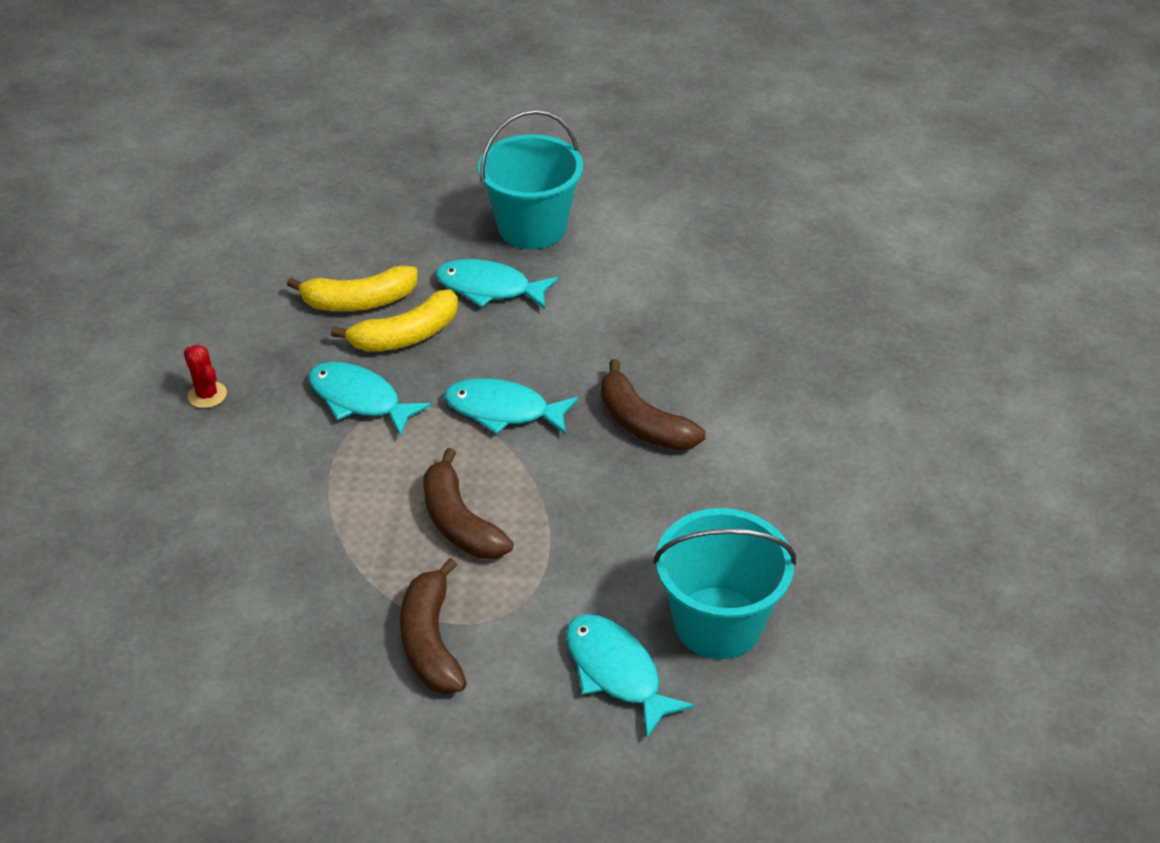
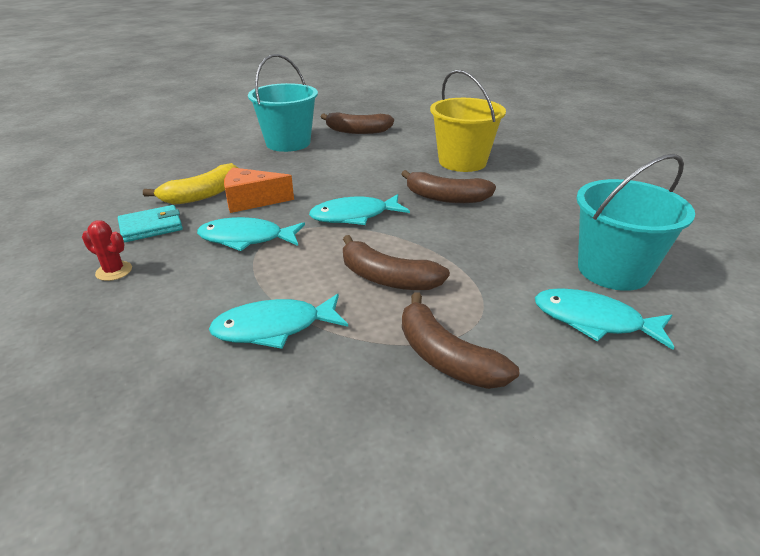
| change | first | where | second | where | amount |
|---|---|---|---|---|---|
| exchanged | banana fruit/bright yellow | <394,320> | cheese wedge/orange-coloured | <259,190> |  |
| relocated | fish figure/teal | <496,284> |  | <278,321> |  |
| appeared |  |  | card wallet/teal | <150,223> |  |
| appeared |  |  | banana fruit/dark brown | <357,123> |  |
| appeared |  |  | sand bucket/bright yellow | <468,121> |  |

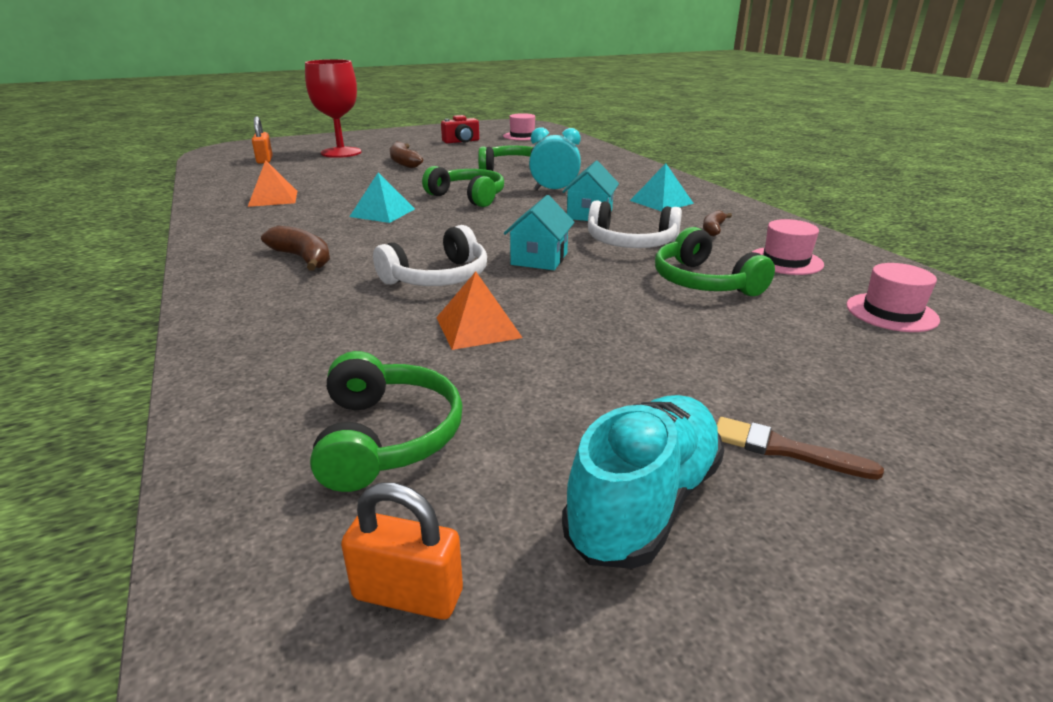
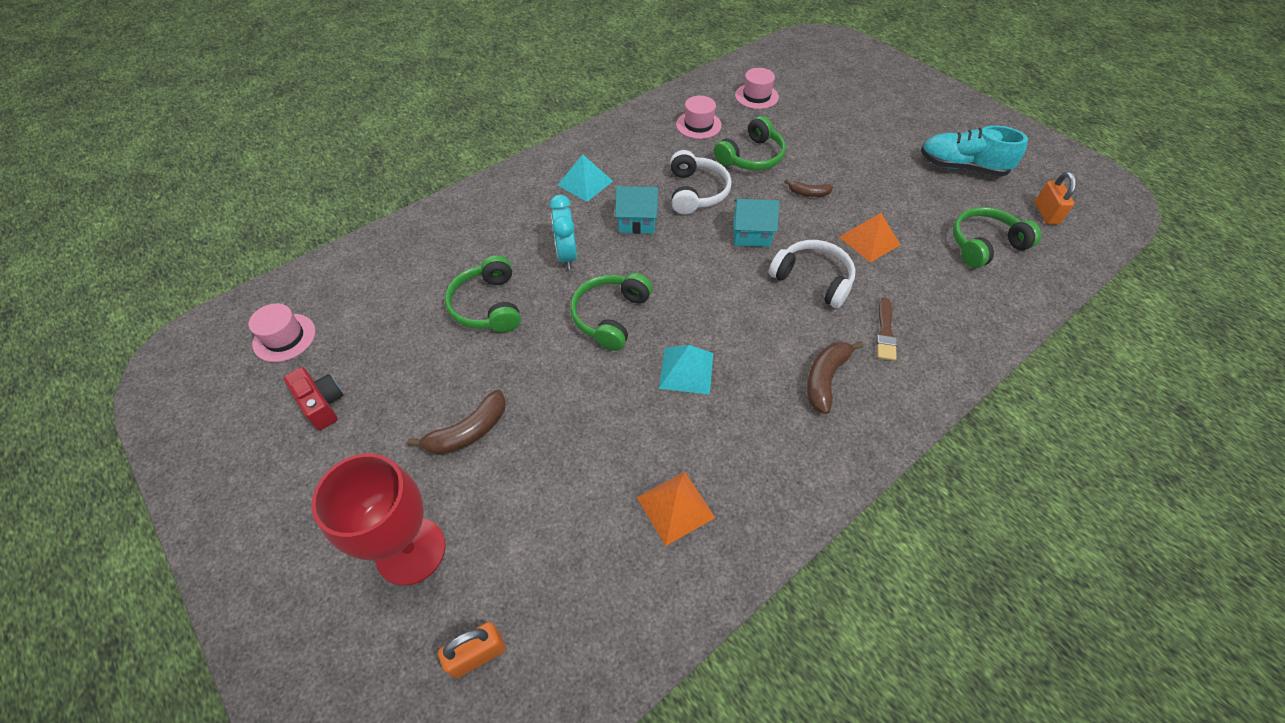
| change | first | where | second | where | amount |
|---|---|---|---|---|---|
| relocated | banana fruit/dark brown | <717,223> |  | <808,188> |  |
| relocated | paintbrush/dark brown | <800,448> |  | <886,329> |  |

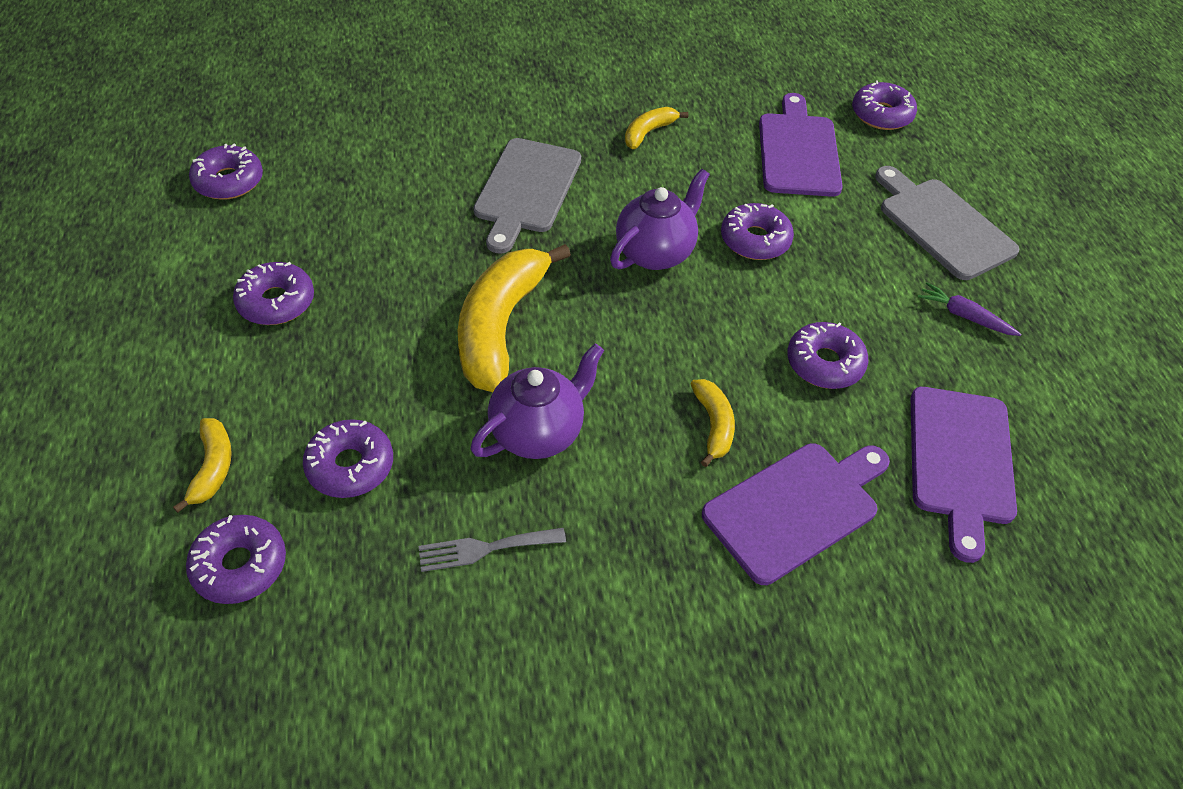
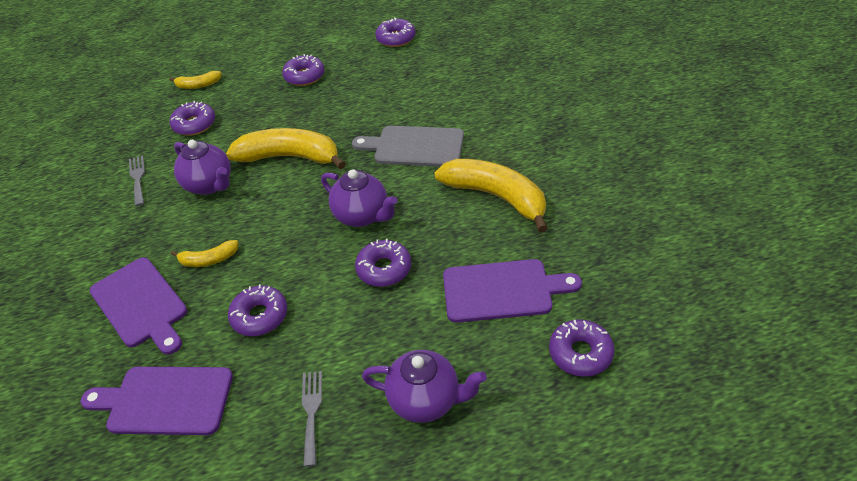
| change | first | where | second | where | amount |
|---|---|---|---|---|---|
| missing | doughnut/purple | <236,559> |  |  |  |
| size | banana fruit/bright yellow | <656,128> |  | <491,196> | x2.07 |
| exchanged | bread board/gray | <947,223> | china teapot/purple | <424,386> |  |
| exchanged | root vegetable/purple | <970,309> | table fork/gray | <312,419> |  |

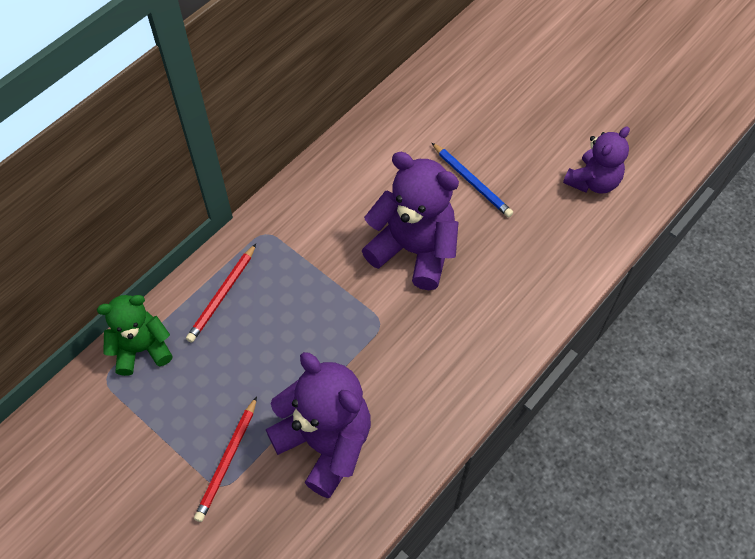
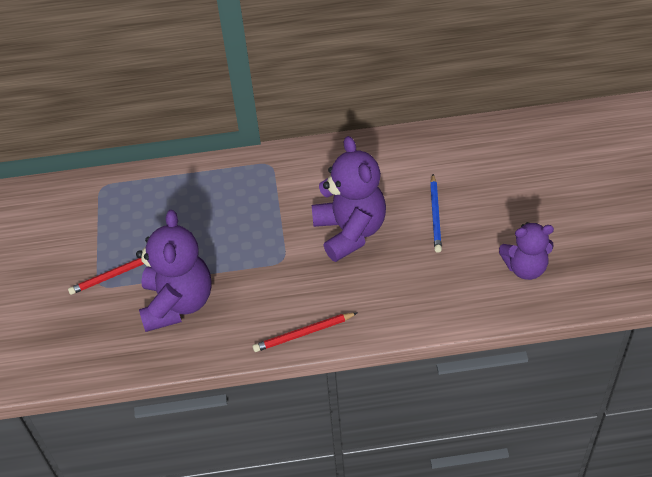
| change | first | where | second | where | amount |
|---|---|---|---|---|---|
| missing | stuffed bear/green | <135,335> |  |  |  |
| relocated | lead pencil/crimson | <221,293> |  | <305,332> |  |

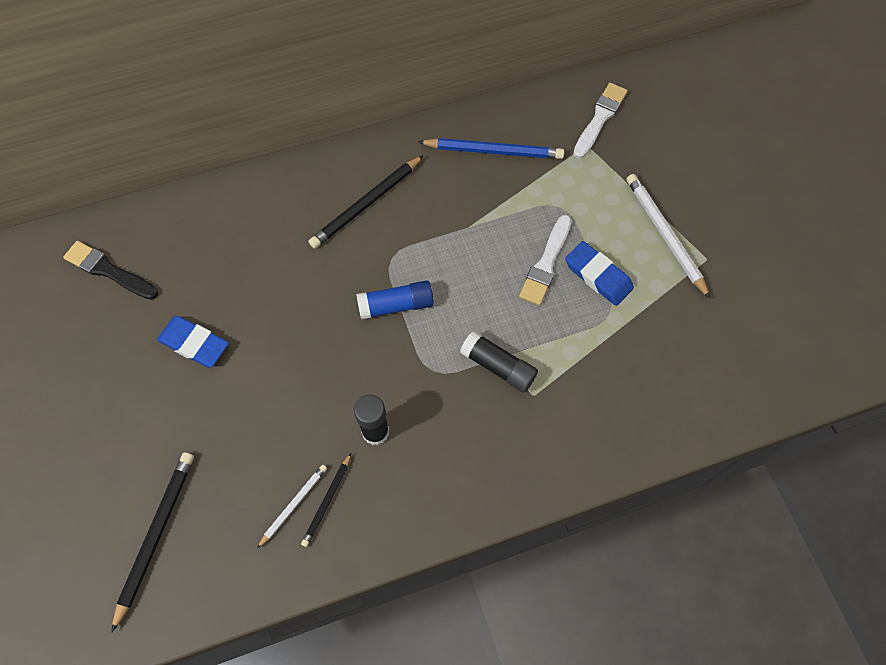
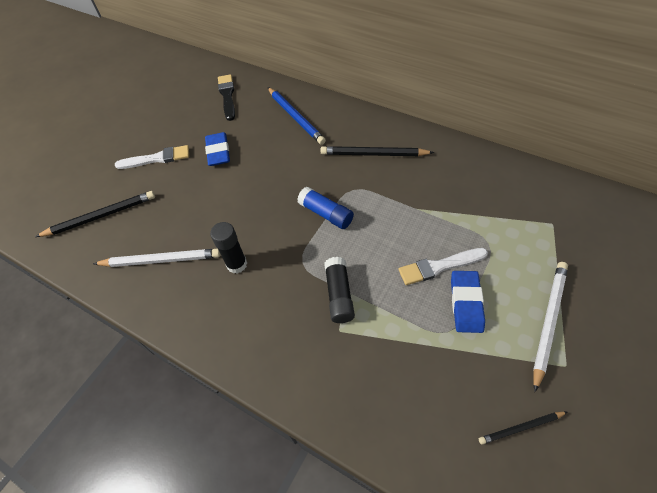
| change | first | where | second | where | amount |
|---|---|---|---|---|---|
| size | lead pencil/white | <292,507> |  | <157,257> | x1.74 |
| relocated | lead pencil/jet-black | <326,500> |  | <523,428> |  |
| relocated | lead pencil/blue | <491,148> |  | <297,116> |  |
| relocated | paintbrush/white | <600,121> |  | <152,157> |  |

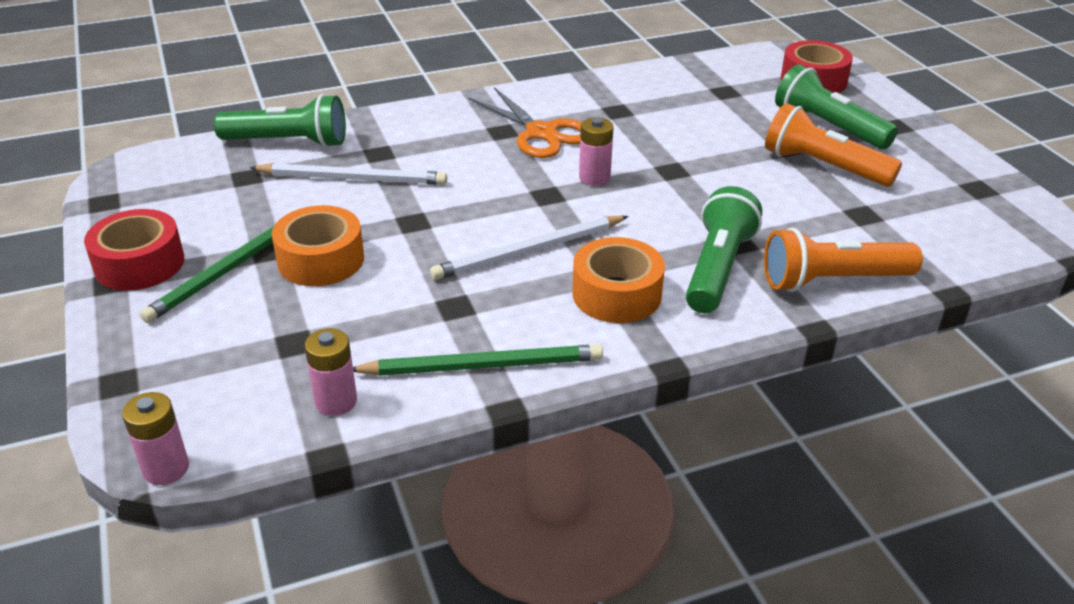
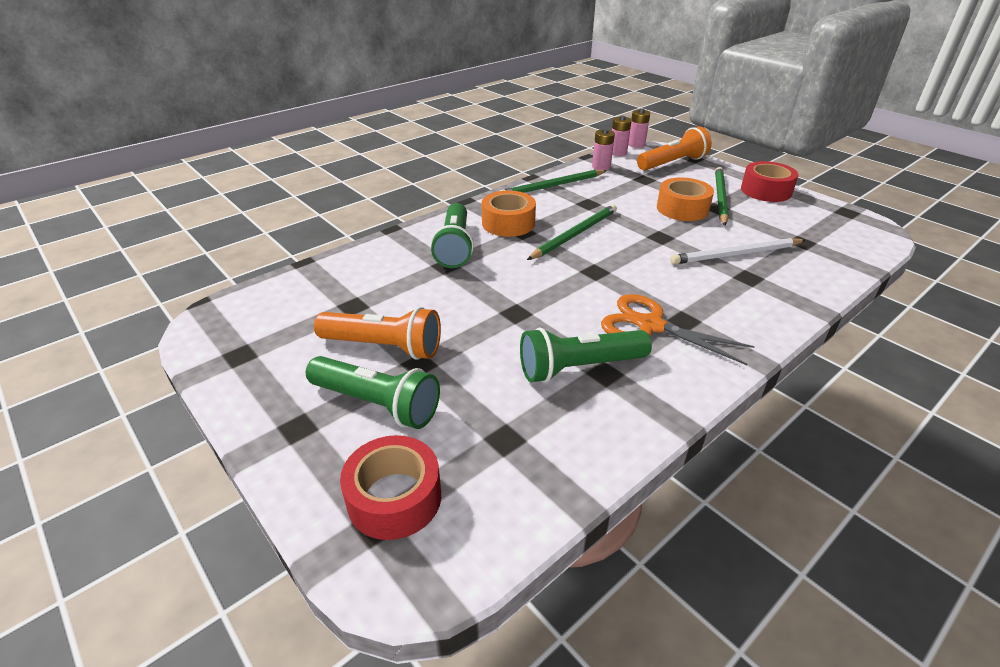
| change | first | where | second | where | amount |
|---|---|---|---|---|---|
| relocated | pocket torch/green | <280,121> |  | <586,355> |  |
| colour | lead pencil/white | <529,247> | lead pencil/green | <572,232> |  |
| relocated | battery/pink | <596,151> |  | <622,136> |  |
| relocated | pocket torch/orange-coloured | <843,260> |  | <674,148> |  |

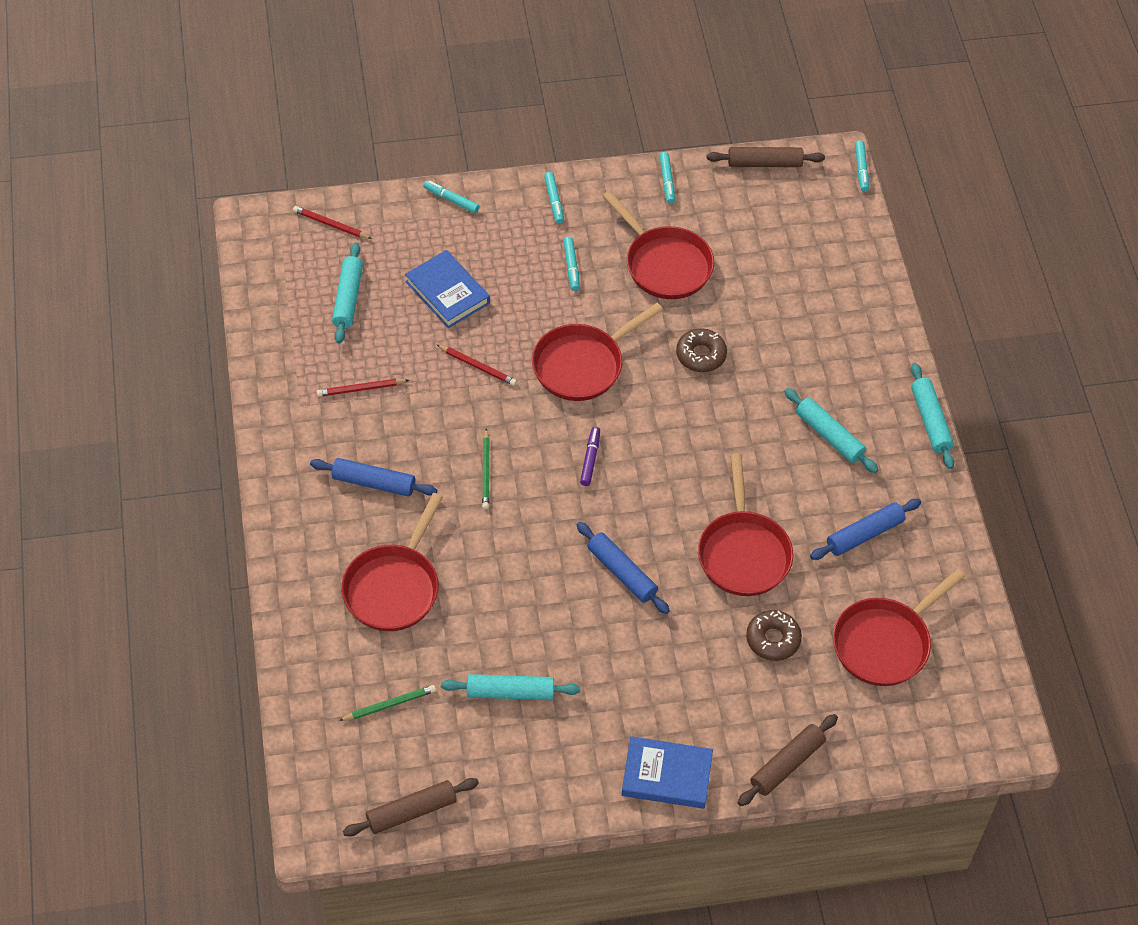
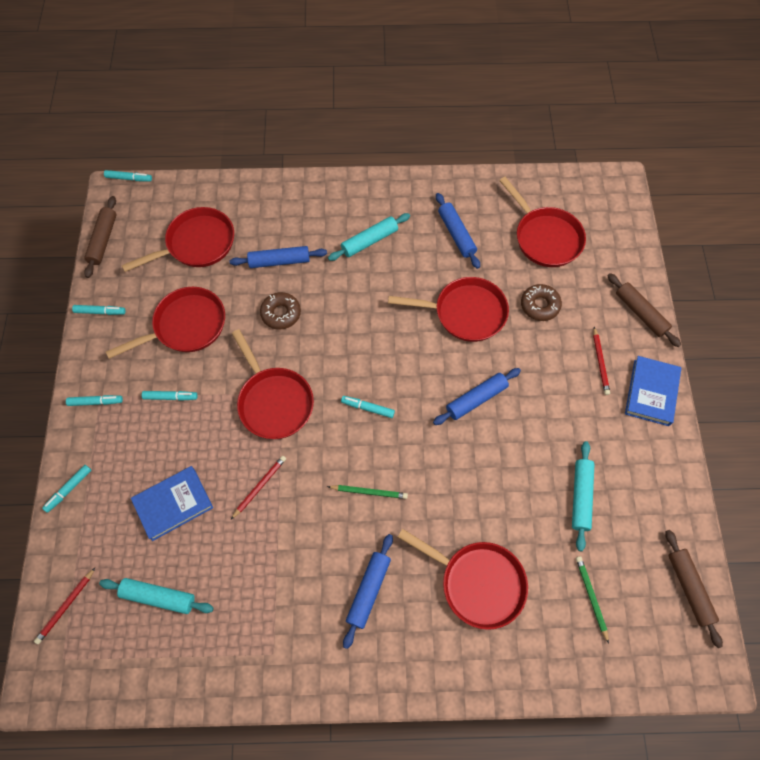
| change | first | where | second | where | amount |
|---|---|---|---|---|---|
| relocated | lead pencil/crimson | <363,388> |  | <601,361> |  |
| colour | felt pen/purple | <590,456> | felt pen/teal | <368,407> |  |
| missing | dough roller/teal | <932,416> |  |  |  |
| appeared |  |  | skillet/crimson | <177,239> |  |
| appeared |  |  | dough roller/blue | <278,257> |  |

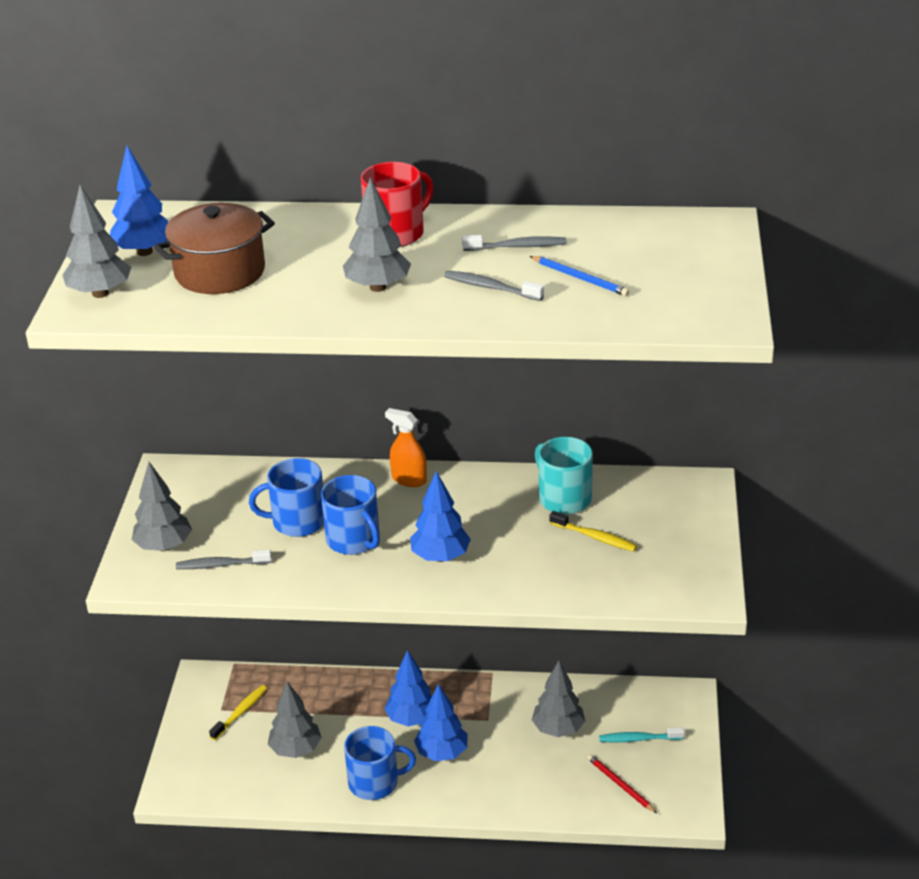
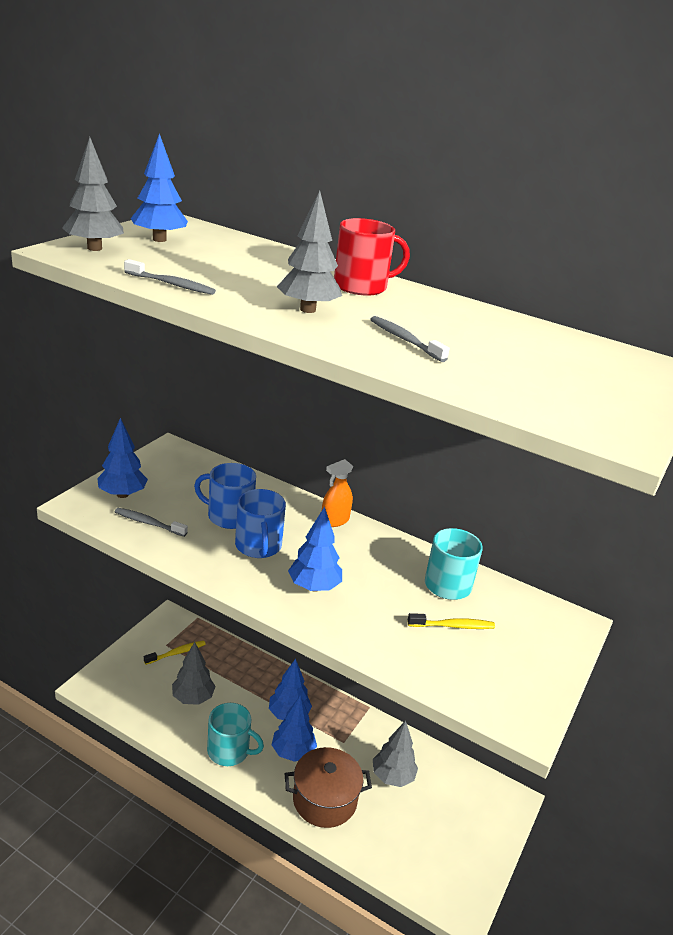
| change | first | where | second | where | amount |
|---|---|---|---|---|---|
| colour | toy tree/gray | <162,506> | toy tree/blue | <122,458> |  |
| relocated | cooking pot/dark brown | <214,248> |  | <328,787> |  |
| colour | coffee mug/blue | <380,763> | coffee mug/teal | <235,734> |  |
| spun | sprayer/orange-coloured | <406,447> |  | <337,493> | 90 degrees counterclockwise |
| relocated | dental brush/gray | <514,243> |  | <170,277> |  |
| missing | lead pencil/blue | <579,276> |  |  |  |
| spun | dental brush/bright yellow | <593,531> |  | <451,621> | 60 degrees counterclockwise |
| missing | lead pencil/crimson | <622,783> |  |  |  |
| missing | dental brush/teal | <642,735> |  |  |  |

